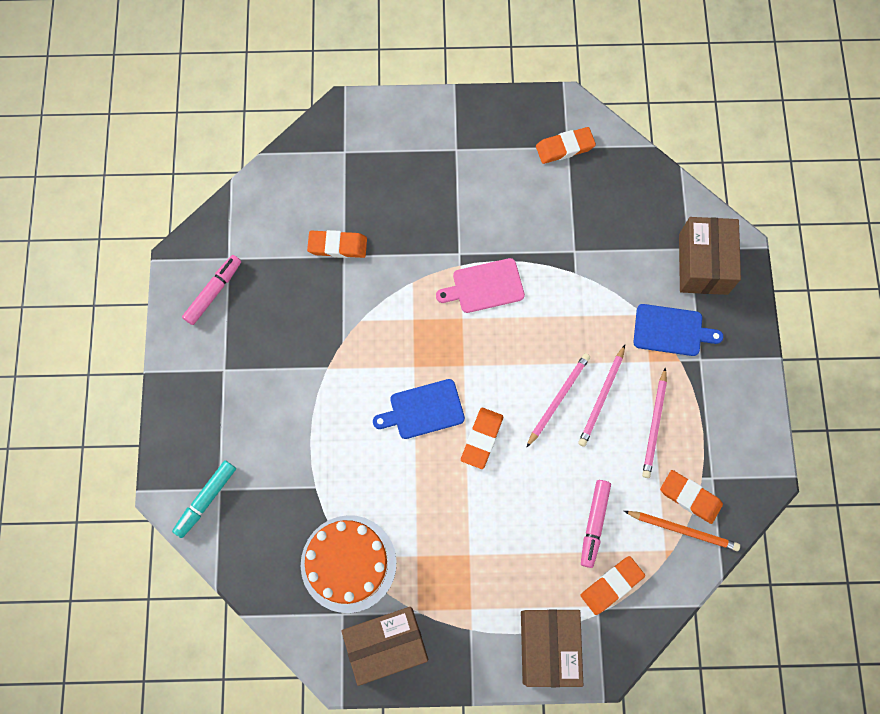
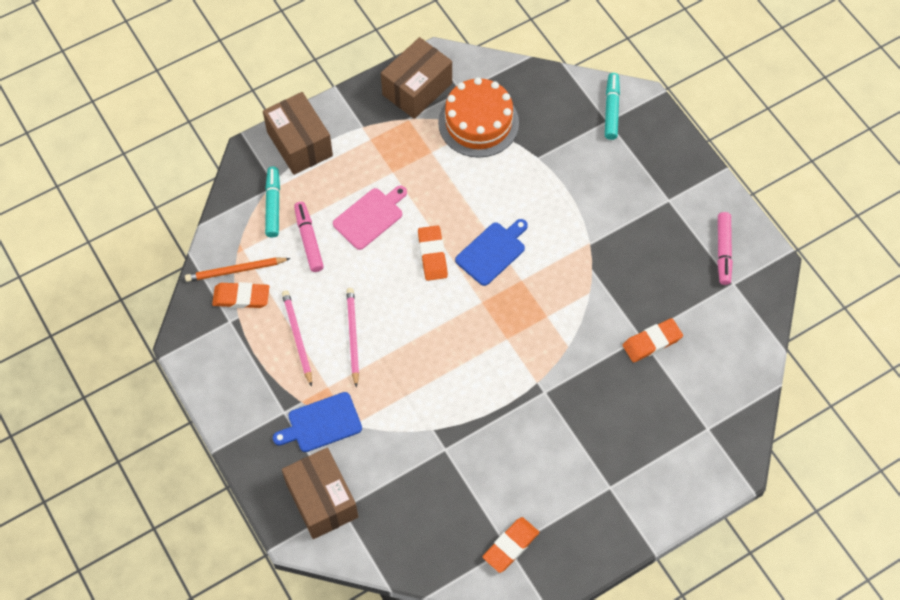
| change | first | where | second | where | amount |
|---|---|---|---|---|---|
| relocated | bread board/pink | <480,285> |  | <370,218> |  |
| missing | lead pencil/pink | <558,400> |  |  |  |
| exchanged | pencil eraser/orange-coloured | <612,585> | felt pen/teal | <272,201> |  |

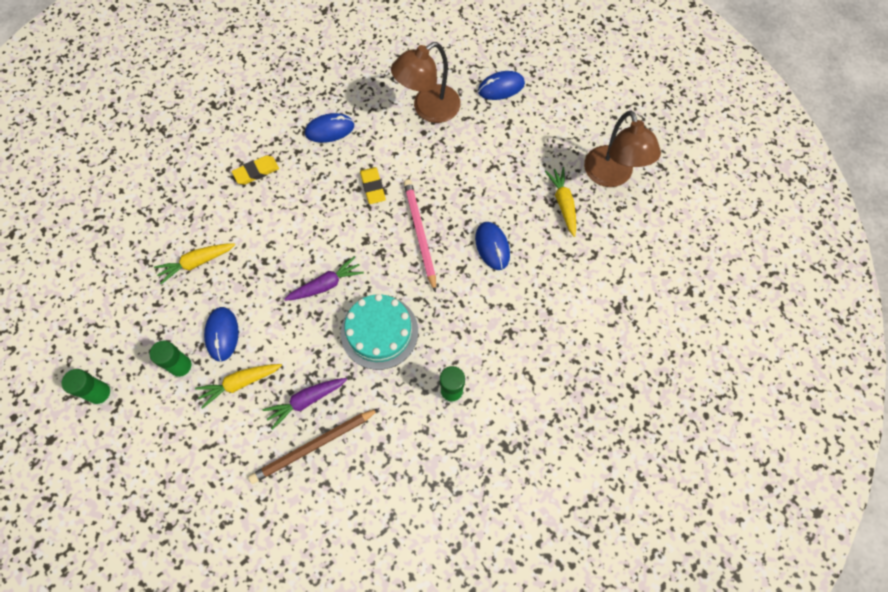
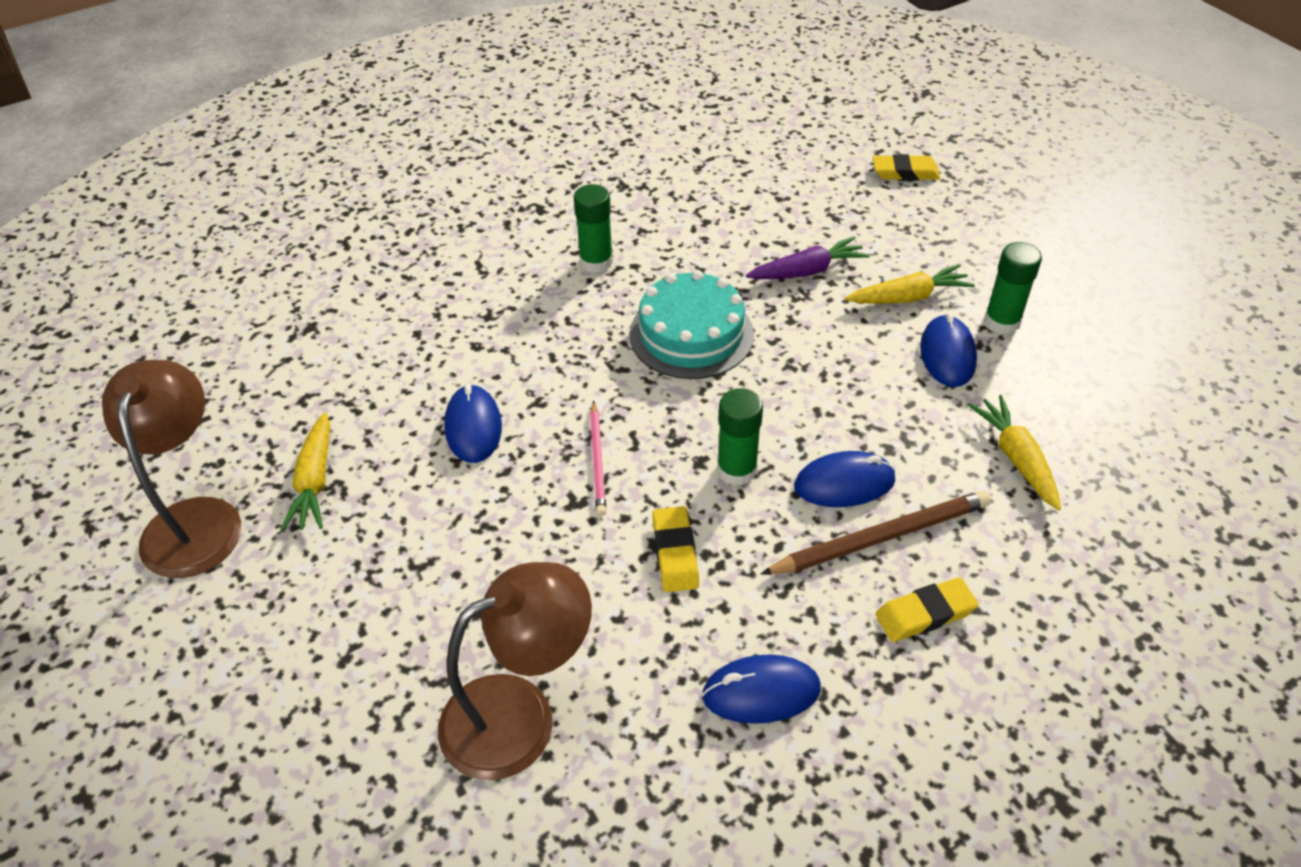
| change | first | where | second | where | amount |
|---|---|---|---|---|---|
| relocated | glue stick/green | <88,387> |  | <740,436> |  |
| spun | root vegetable/bright yellow | <194,263> |  | <1014,452> | 90 degrees counterclockwise |
| relocated | lead pencil/dark brown | <314,446> |  | <876,532> |  |
| missing | root vegetable/purple | <324,278> |  |  |  |
| size | lead pencil/pink | <420,236> |  | <598,458> | x0.63 |
| relocated | mouse/blue | <501,85> |  | <845,479> |  |
| appeared |  |  | pencil eraser/bright yellow | <906,167> |  |

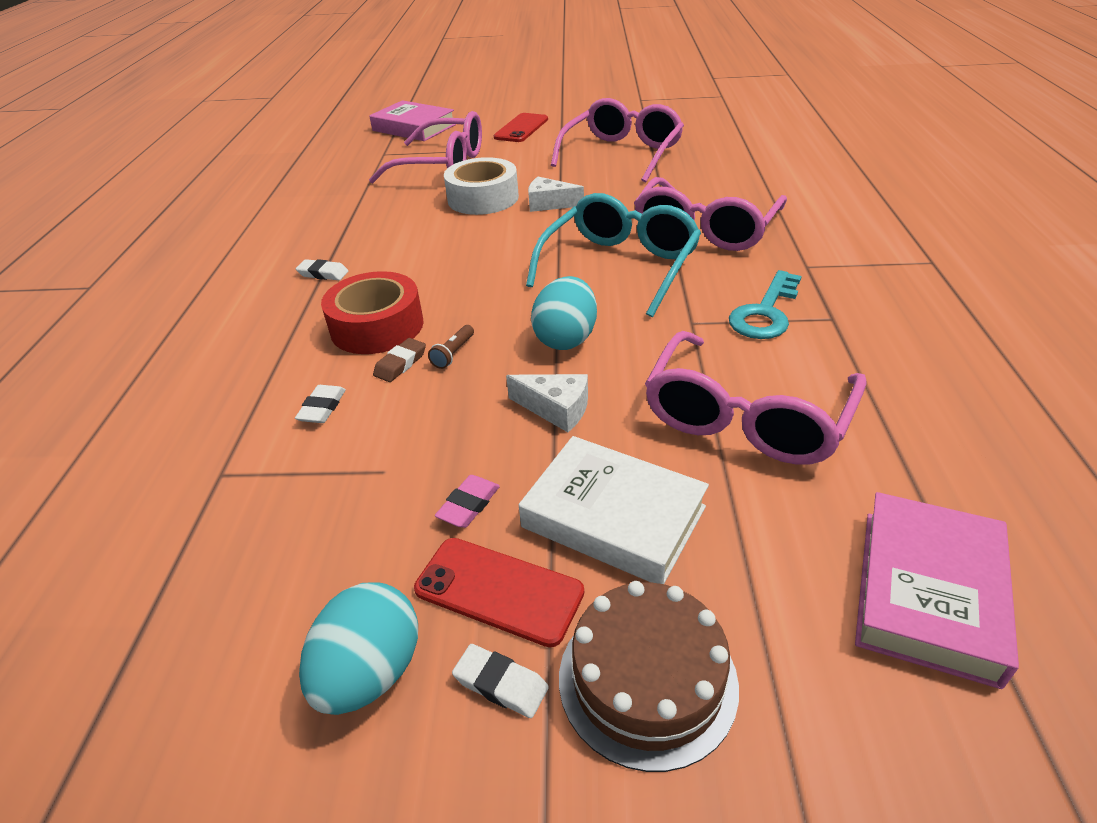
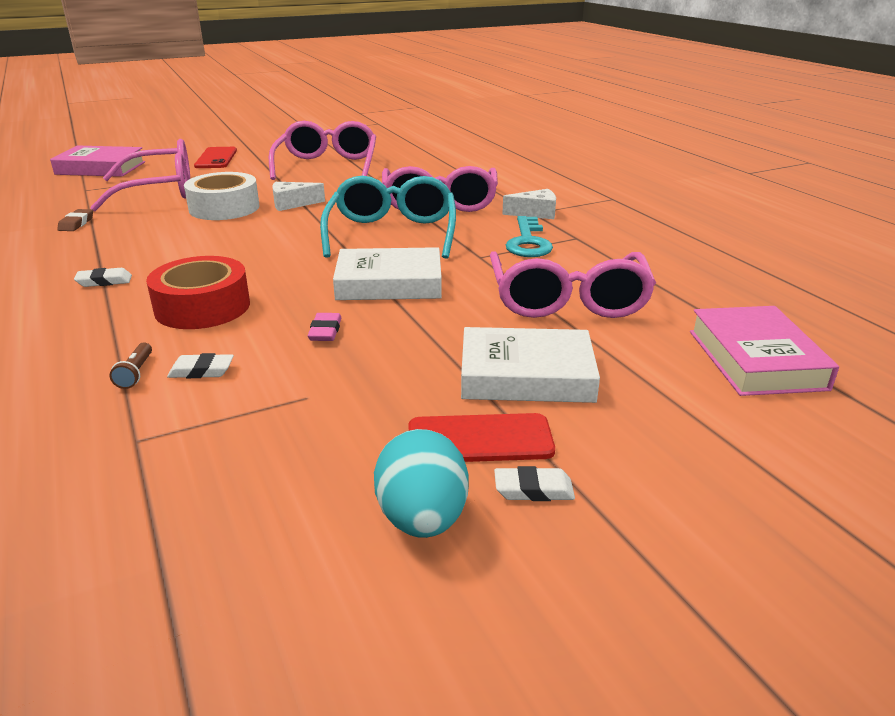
| change | first | where | second | where | amount |
|---|---|---|---|---|---|
| spun | pencil eraser/white | <320,404> |  | <200,365> | 75 degrees counterclockwise |
| relocated | pencil eraser/dark brown | <399,360> |  | <75,220> |  |
| relocated | pocket torch/dark brown | <451,347> |  | <130,366> |  |
| relocated | pencil eraser/pink | <467,501> |  | <324,327> |  |
| relocated | cheese wedge/white | <547,403> |  | <529,204> |  |
| exchanged | toy egg/teal | <564,313> | book/white | <387,273> |  |
| missing | gateau/dark brown | <649,676> |  |  |  |

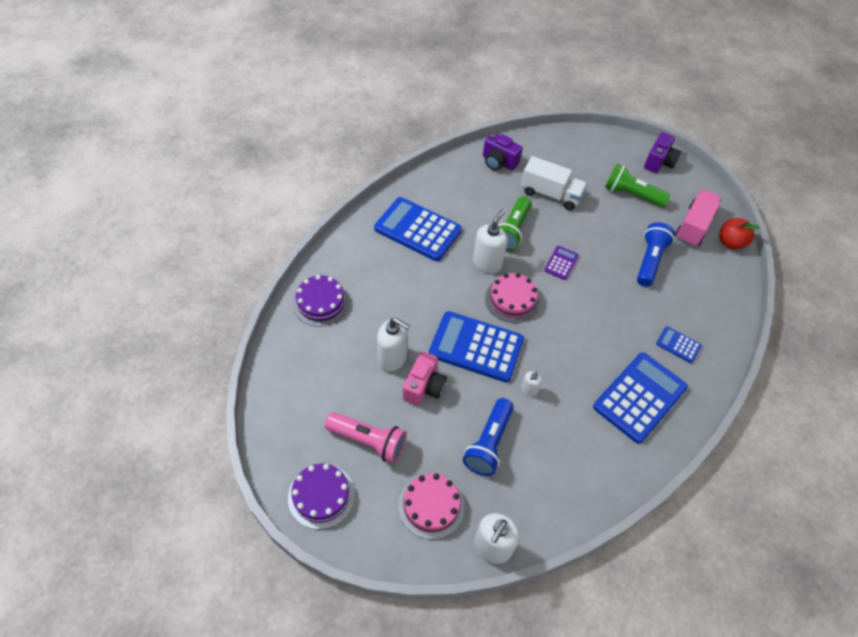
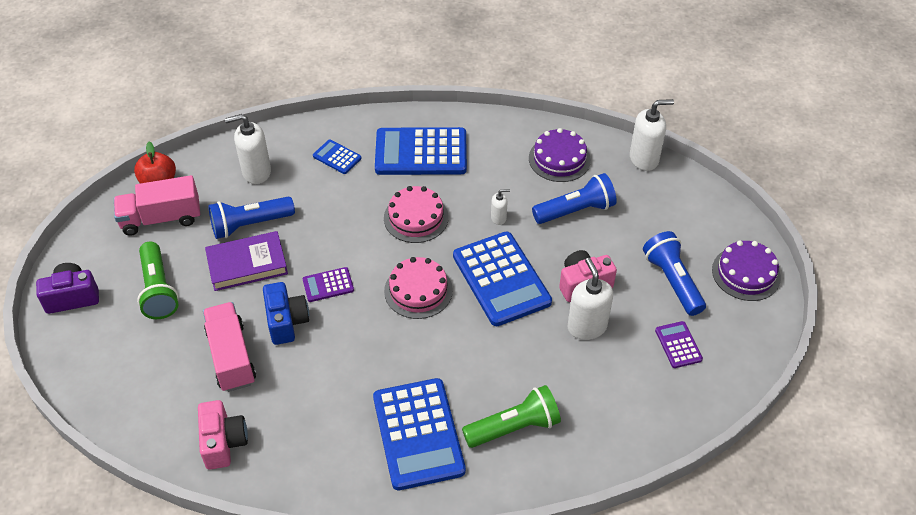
| change | first | where | second | where | amount |
|---|---|---|---|---|---|
| relocated | gateau/purple | <321,301> |  | <560,155> |  |
| colour | pocket torch/pink | <366,438> | pocket torch/blue | <674,273> |  |
| relocated | gateau/pink | <431,506> |  | <416,214> |  |
| relocated | pump bottle/white | <490,241> |  | <248,149> |  |
| colour | camera/purple | <503,152> | camera/pink | <223,435> |  |
| relocated | pocket torch/green | <515,223> |  | <511,416> |  |
| colour | truck/white | <554,183> | truck/pink | <229,347> |  |
| spun | adding machine/blue | <679,344> |  | <337,157> | 135 degrees clockwise |
| appeared |  |  | book/purple | <246,261> |  |
| appeared |  |  | camera/blue | <286,313> |  |
| appeared |  |  | adding machine/purple | <679,344> |  |

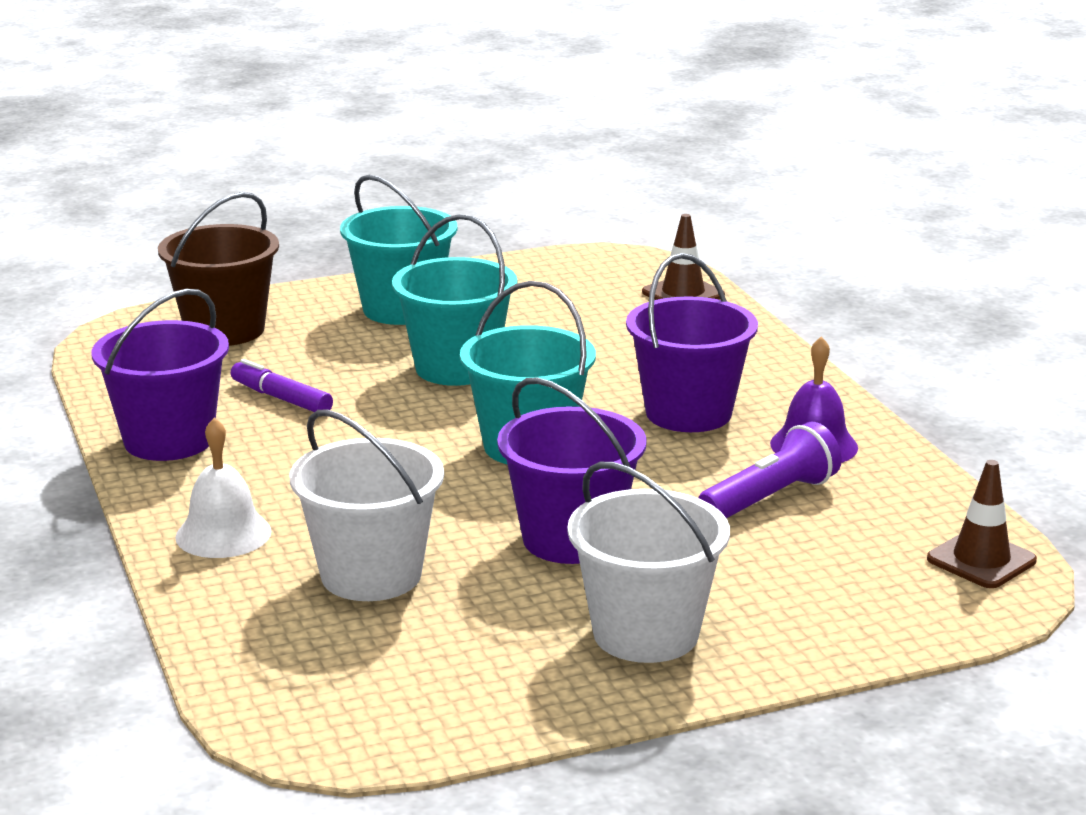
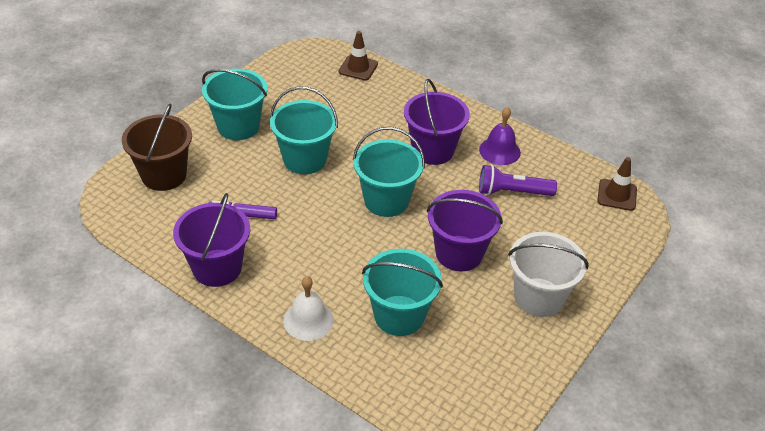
| change | first | where | second | where | amount |
|---|---|---|---|---|---|
| colour | sand bucket/white | <367,505> | sand bucket/teal | <402,292> |  |
| spun | pocket torch/purple | <770,470> |  | <518,180> | 105 degrees counterclockwise |

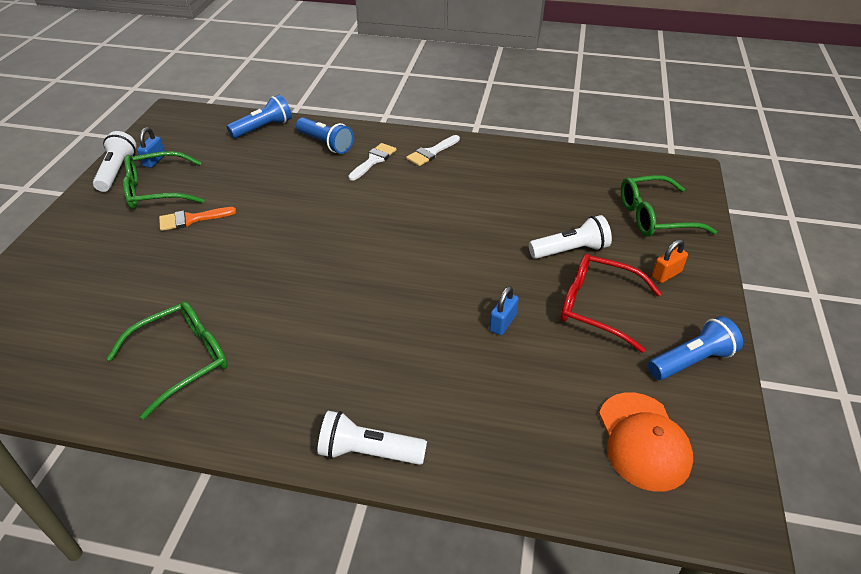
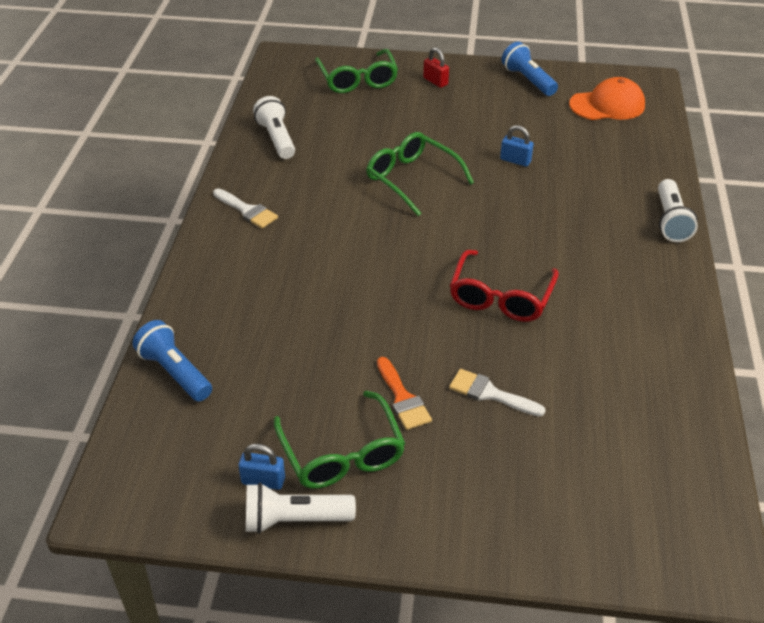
| change | first | where | second | where | amount |
|---|---|---|---|---|---|
| relocated | glasses/green | <167,360> |  | <420,174> |  |
| missing | pocket torch/blue | <325,135> |  |  |  |
| relocated | paintbrush/white | <372,162> |  | <497,392> |  |
| relocated | pocket torch/white | <570,237> |  | <274,127> |  |
| relocated | glasses/crimson | <611,303> |  | <504,286> |  |
| colour | lock/orange-coloured | <670,261> | lock/crimson | <436,67> |  |

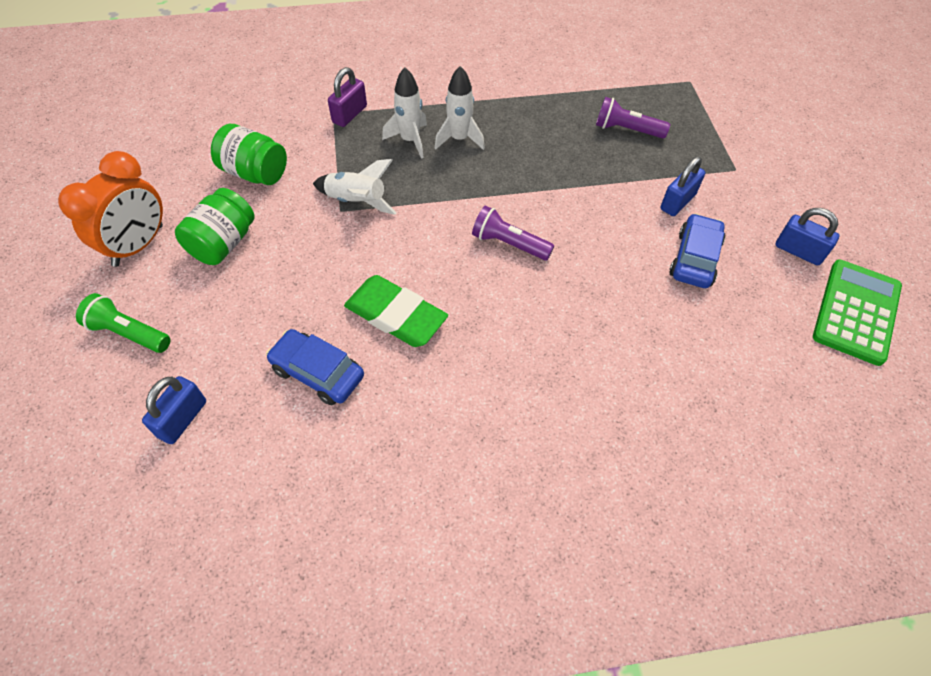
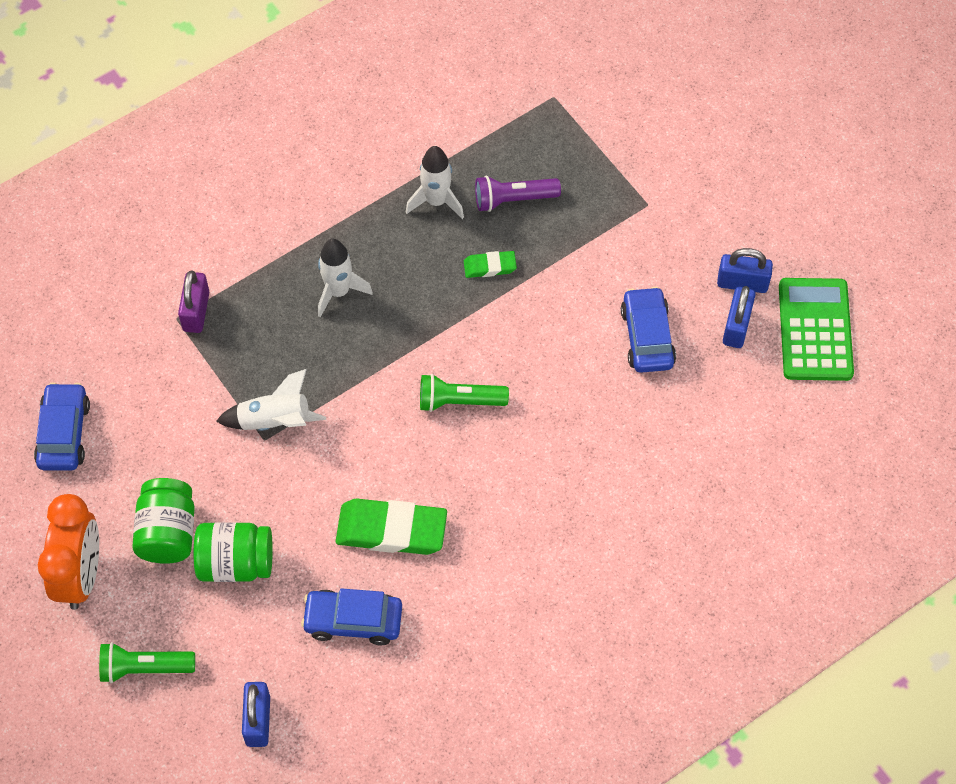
| change | first | where | second | where | amount |
|---|---|---|---|---|---|
| relocated | jar/green | <249,154> |  | <233,552> |  |
| relocated | toy rocket/white | <404,113> |  | <435,182> |  |
| colour | pocket torch/purple | <513,233> | pocket torch/green | <464,393> |  |
| relocated | lock/blue | <682,186> |  | <739,317> |  |
| appeared |  |  | toy car/blue | <62,426> |  |
| appeared |  |  | pencil eraser/green | <490,264> |  |

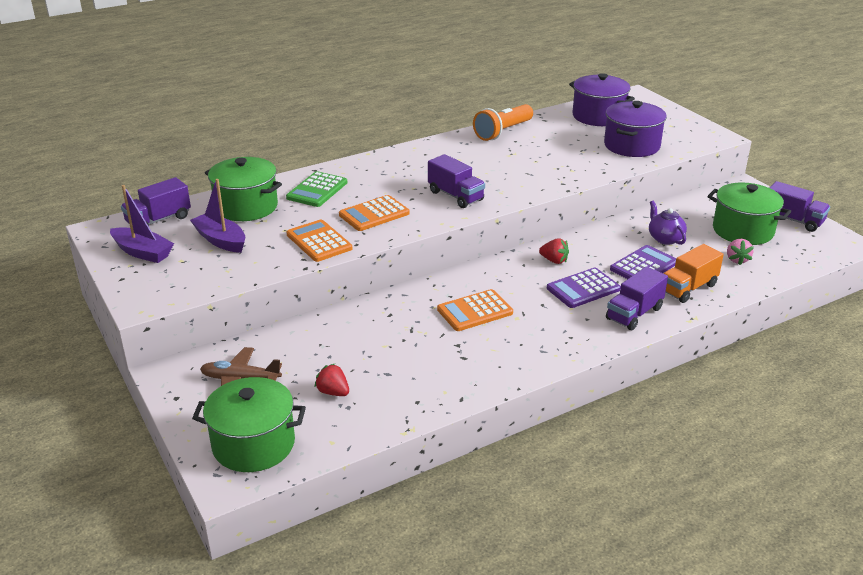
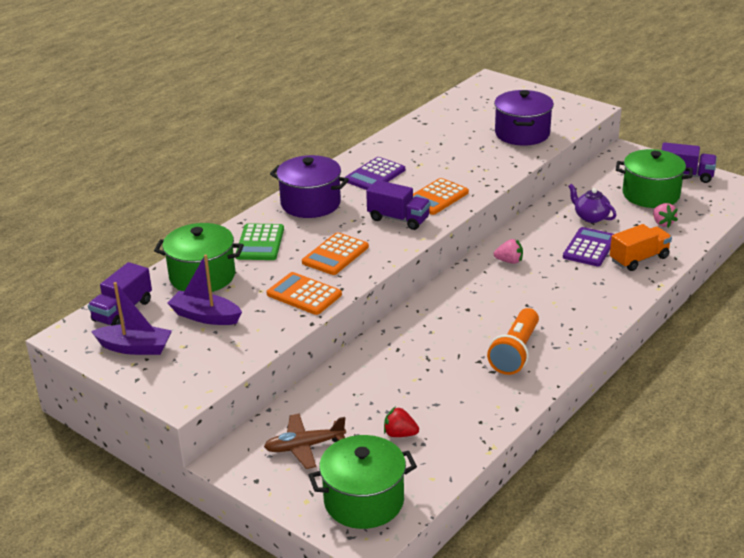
| change | first | where | second | where | amount |
|---|---|---|---|---|---|
| relocated | adding machine/orange-coloured | <475,310> |  | <441,196> |  |
| relocated | pocket torch/orange-coloured | <503,122> |  | <513,341> |  |
| colour | berry/crimson | <554,251> | berry/pink | <508,251> |  |
| relocated | adding machine/purple | <584,288> |  | <374,173> |  |
| relocated | cooking pot/purple | <602,99> |  | <309,186> |  |
| missing | truck/purple | <637,298> |  |  |  |
| spun | truck/orange-coloured | <693,273> |  | <641,247> | 150 degrees counterclockwise |

